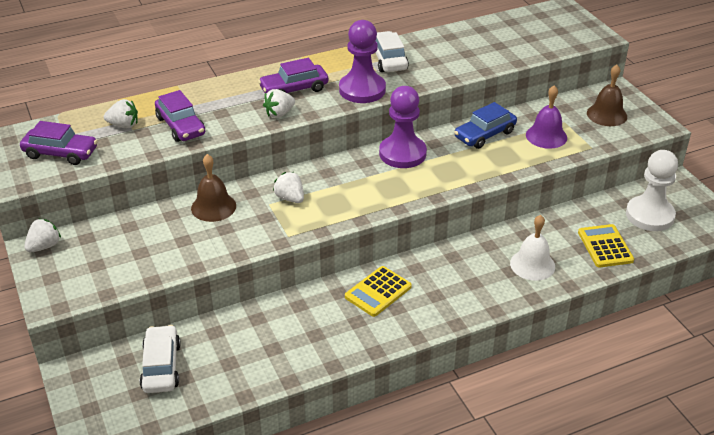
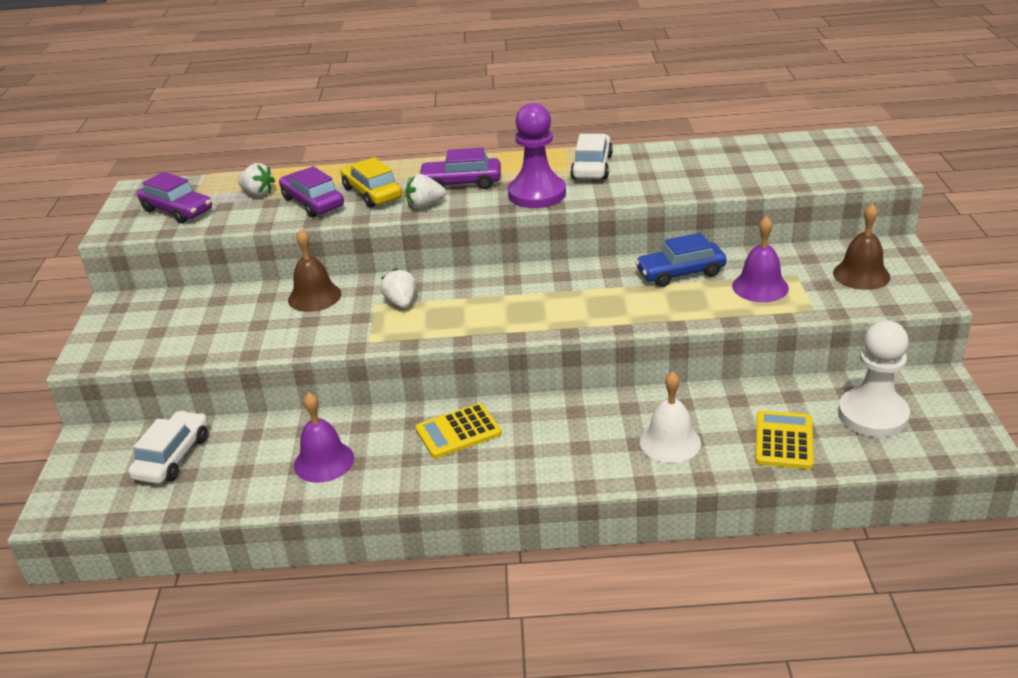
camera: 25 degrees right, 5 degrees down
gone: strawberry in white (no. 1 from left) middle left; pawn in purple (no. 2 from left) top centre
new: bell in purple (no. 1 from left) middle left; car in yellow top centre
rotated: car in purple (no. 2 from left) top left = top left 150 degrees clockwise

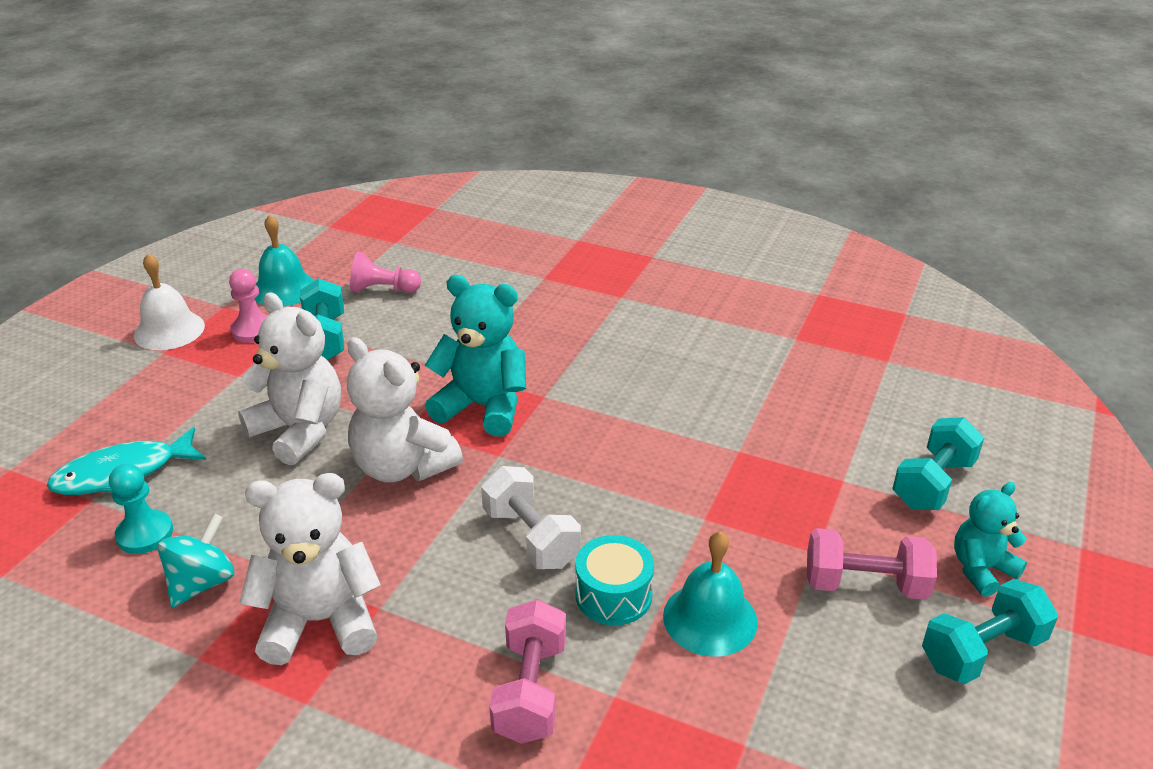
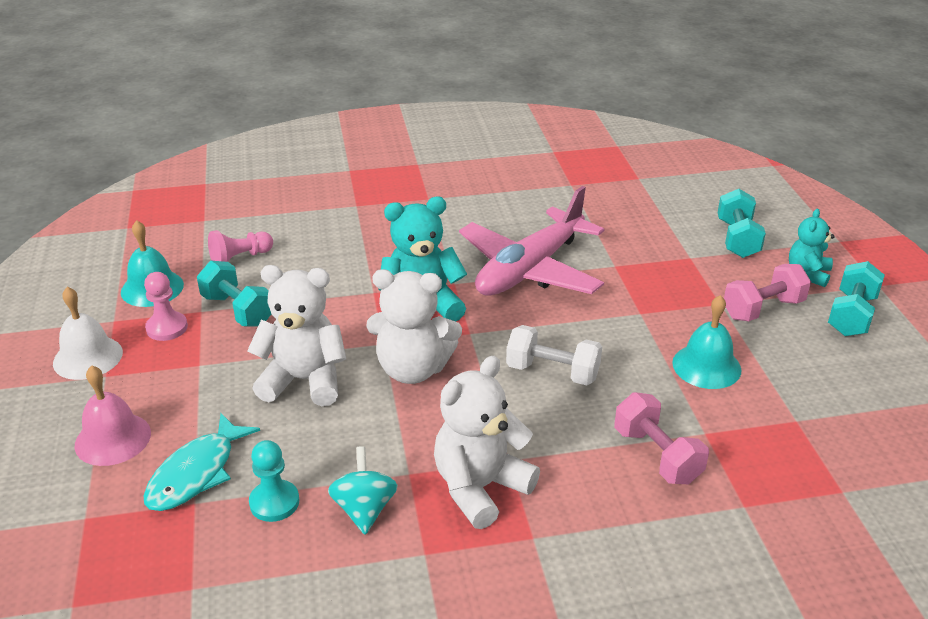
camera: 35 degrees left, 0 degrees up
gone: drum in turquoise bottom centre
new: bell in pink bottom left; plane in pink centre

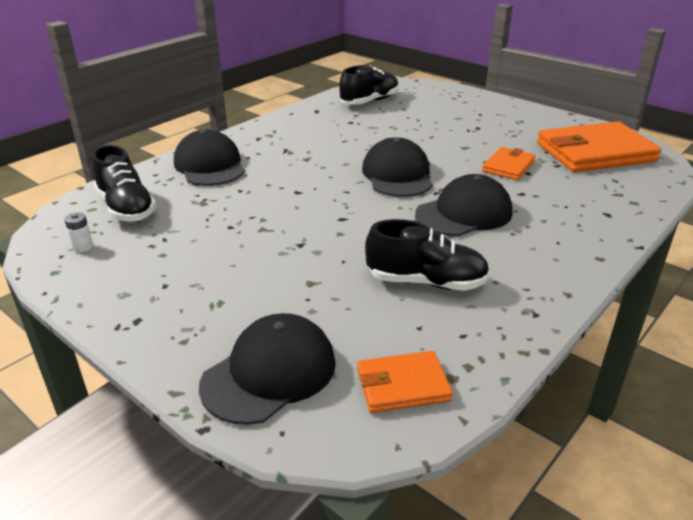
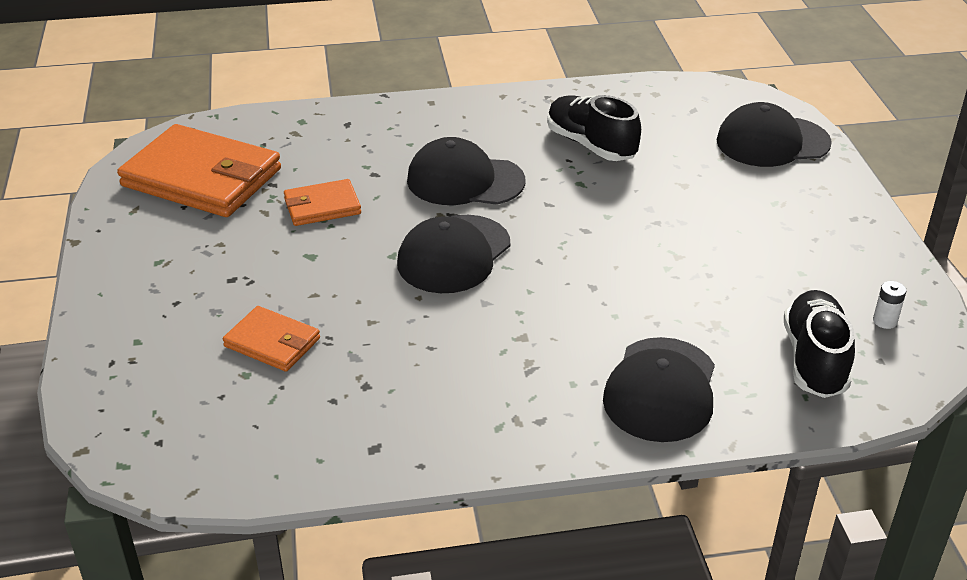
camera: 140 degrees left, 5 degrees up
gone: shoe in black (no. 2 from left) top centre
shifted: wallet in orange (no. 1 from left in the first image) bottom centre to wallet in orange (no. 2 from left) middle left

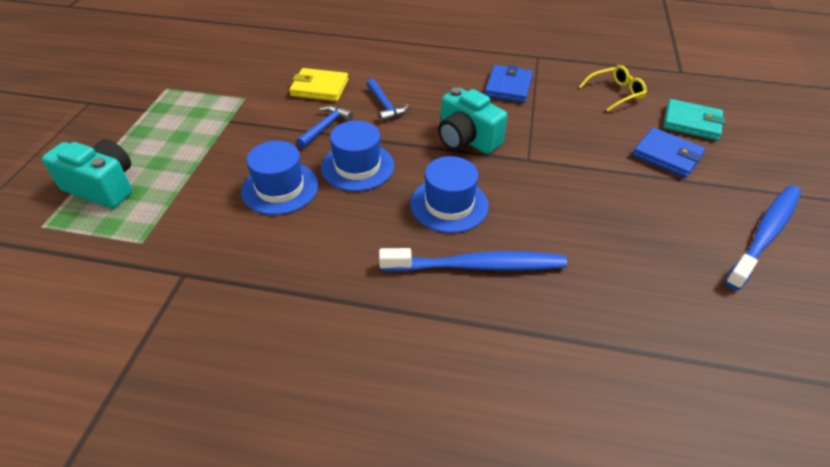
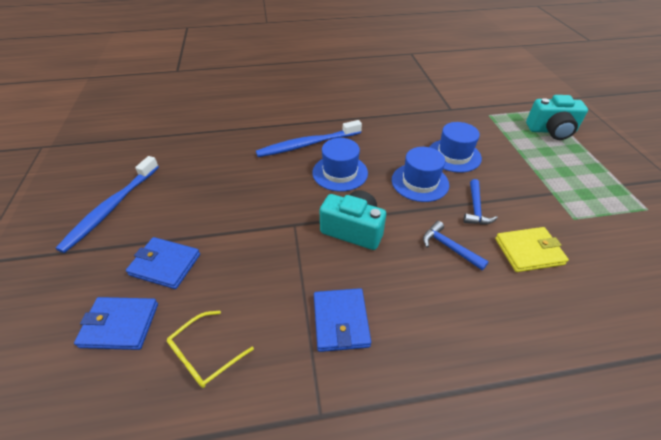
camera: 160 degrees right, 0 degrees up
repainted: wallet in turquoise top right to wallet in blue (no. 1 from left) bottom left

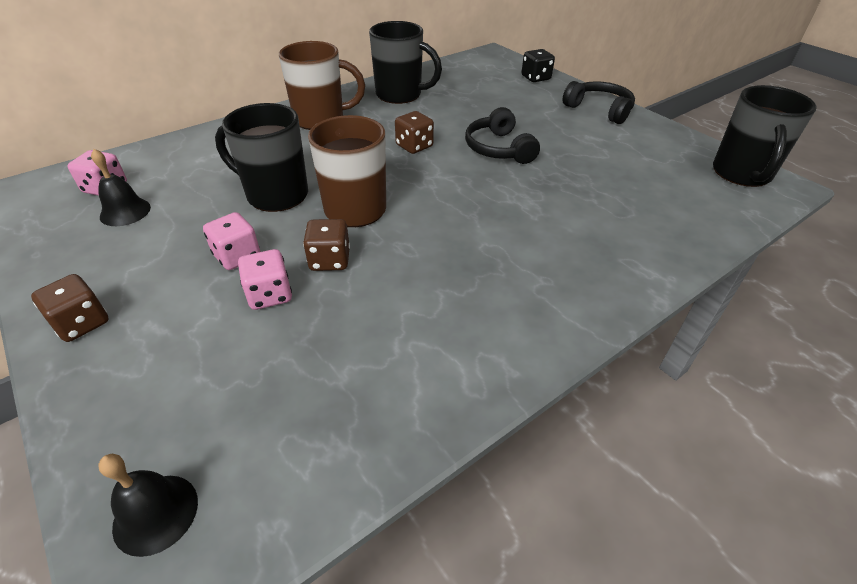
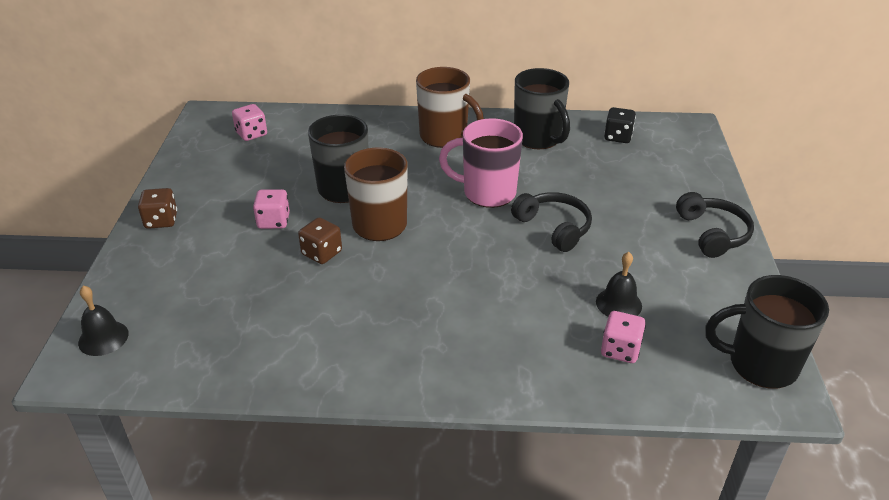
camera: 40 degrees right, 5 degrees down
shifted: bell in black (no. 1 from left in the first image) top left to bell in black (no. 2 from left) middle right; dice in pink (no. 3 from left) middle left to bottom right; dice in black top centre to top right
swapped: dice in brown (no. 3 from left) top centre to mug in pink top centre
rotated: headphones in black (no. 1 from left) top centre = centre 120 degrees clockwise; mug in black (no. 3 from left) top right = middle right 45 degrees clockwise

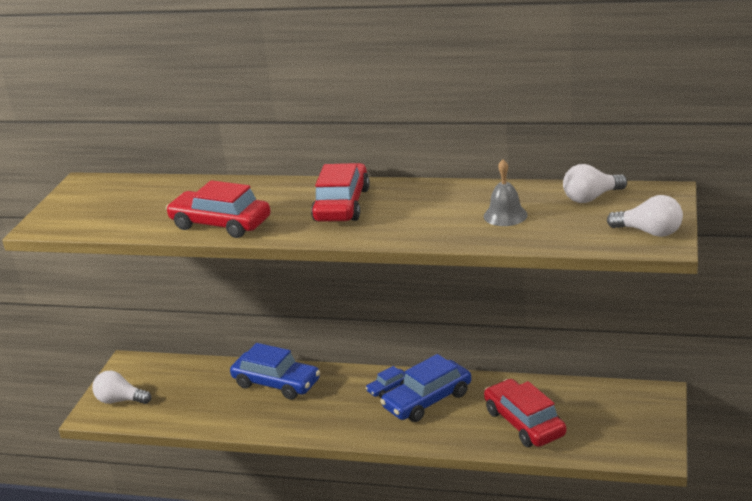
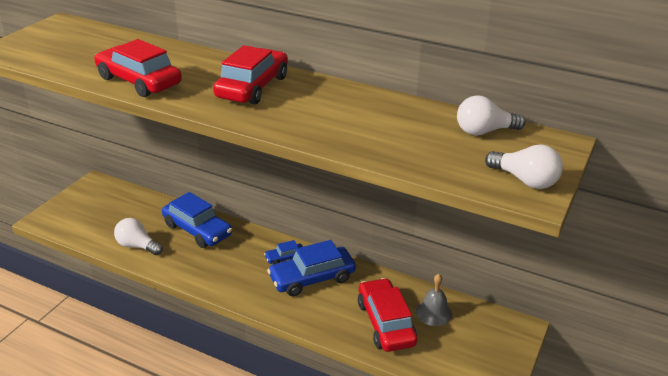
camera: 10 degrees right, 5 degrees up
shifted: light bulb in white (no. 1 from left) bottom left to middle left; bell in grey middle right to bottom centre

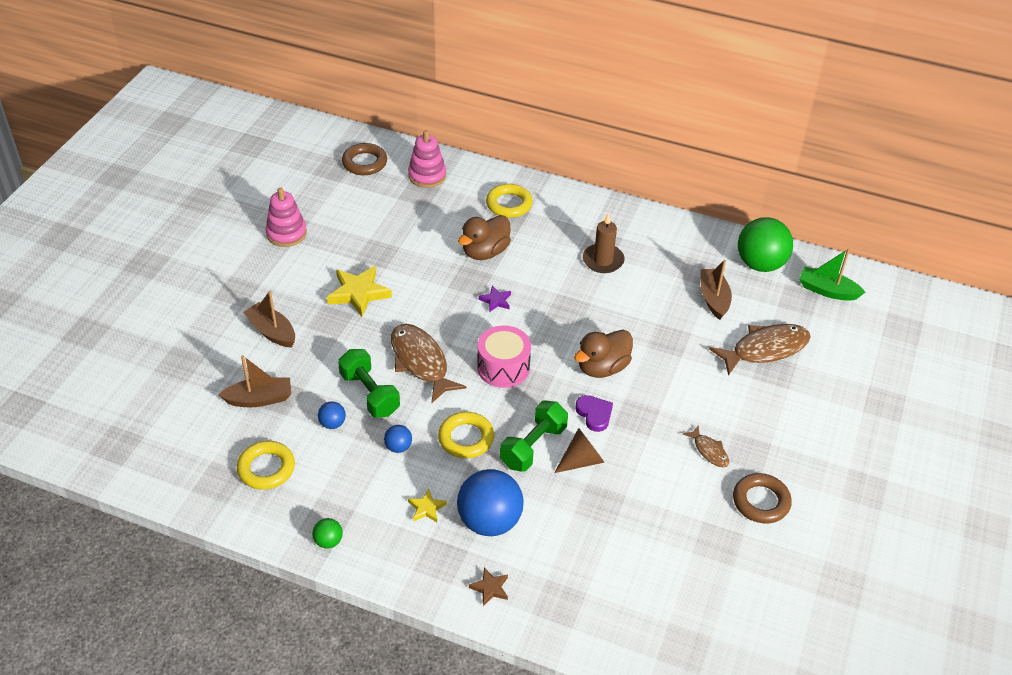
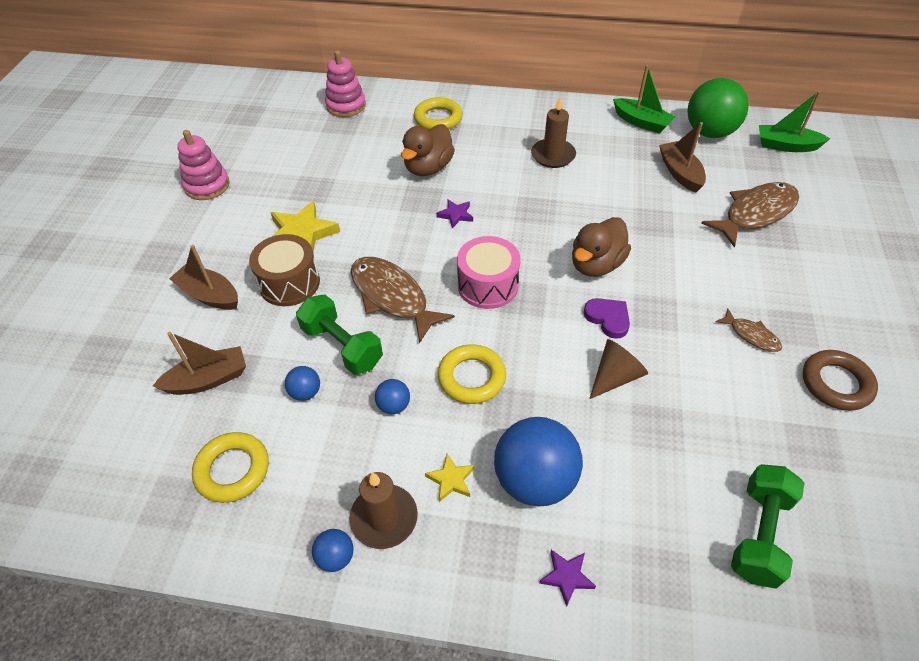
camera: 10 degrees left, 5 degrees up
gone: ring in brown (no. 1 from left) top centre
new: drum in brown middle left; candle in brown (no. 1 from left) bottom centre; boat in green (no. 1 from left) top right
shifted: dumbbell in green (no. 2 from left) centre to bottom right
repainted: ball in green (no. 1 from left) bottom left to ball in blue (no. 2 from left) bottom centre; star in brown bottom centre to star in purple (no. 2 from left) bottom centre

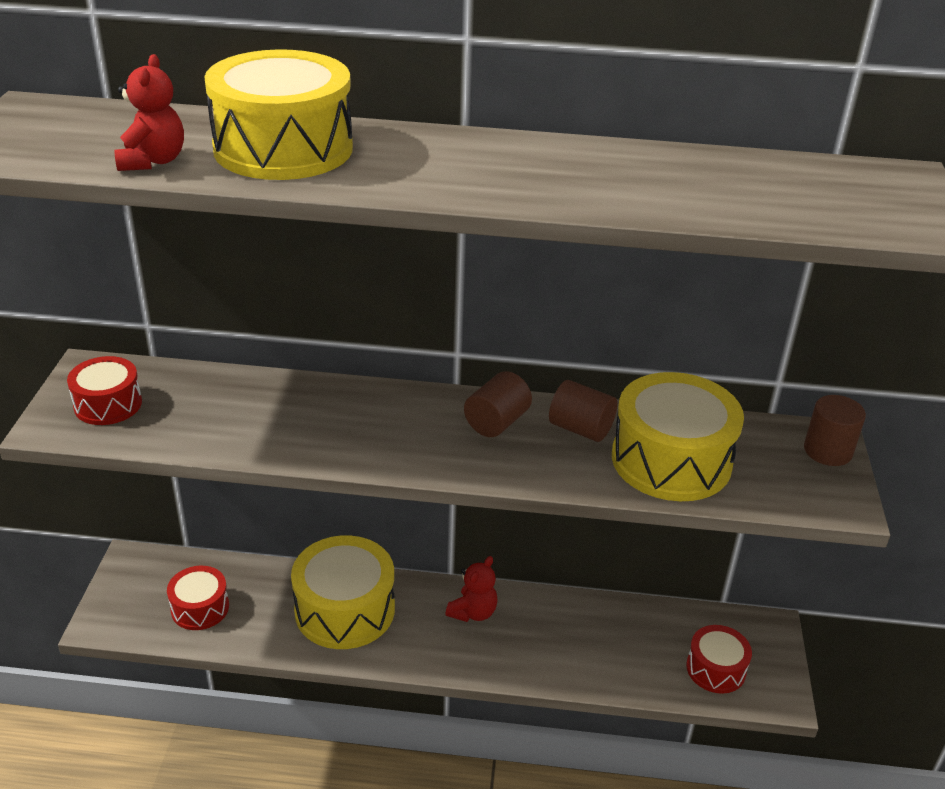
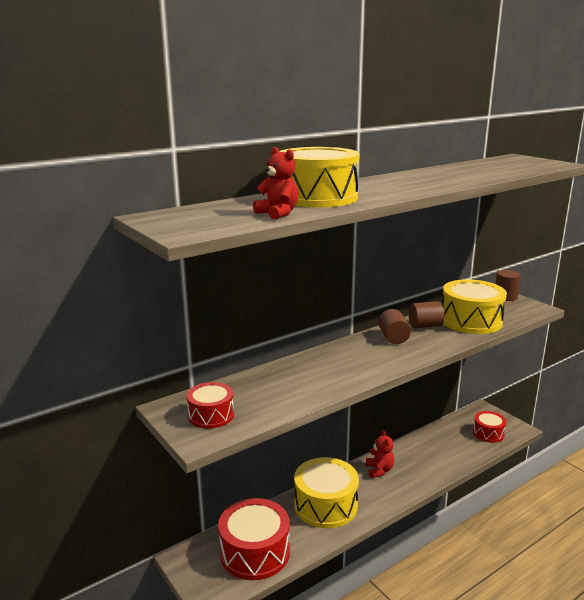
camera: 40 degrees left, 15 degrees down
scaled: drum in red (no. 2 from left) bottom left = bottom centre x1.76

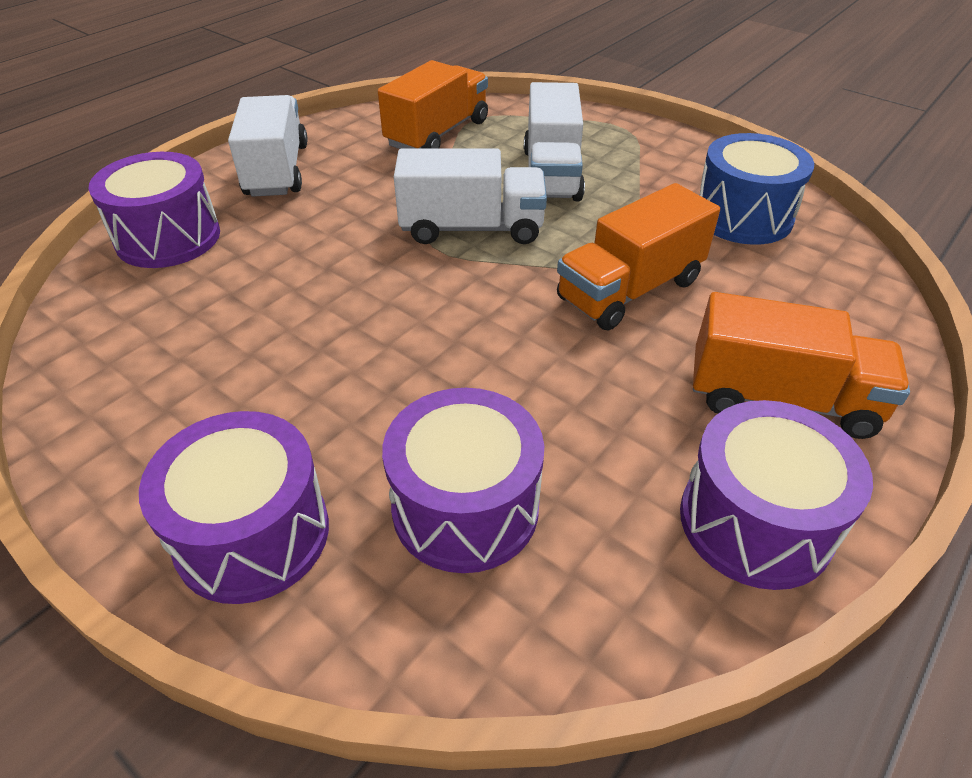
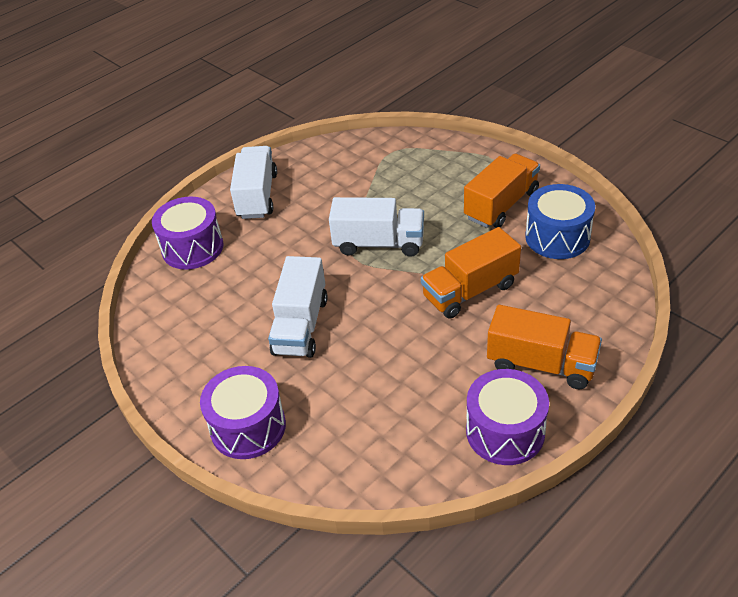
camera: 10 degrees right, 0 degrees up
gone: drum in purple (no. 3 from left) centre
shifted: truck in orange (no. 1 from left in the first image) top centre to truck in orange (no. 2 from left) top right; truck in white (no. 3 from left in the first image) top centre to truck in white (no. 2 from left) centre

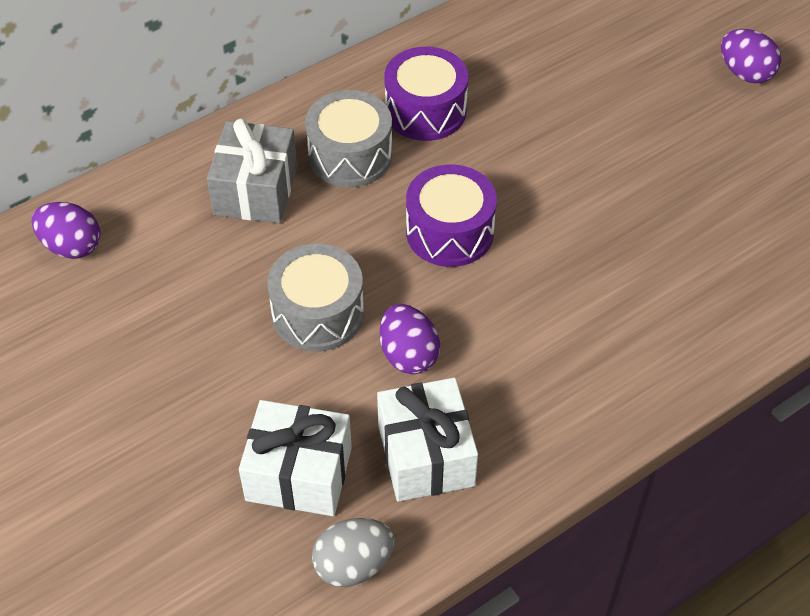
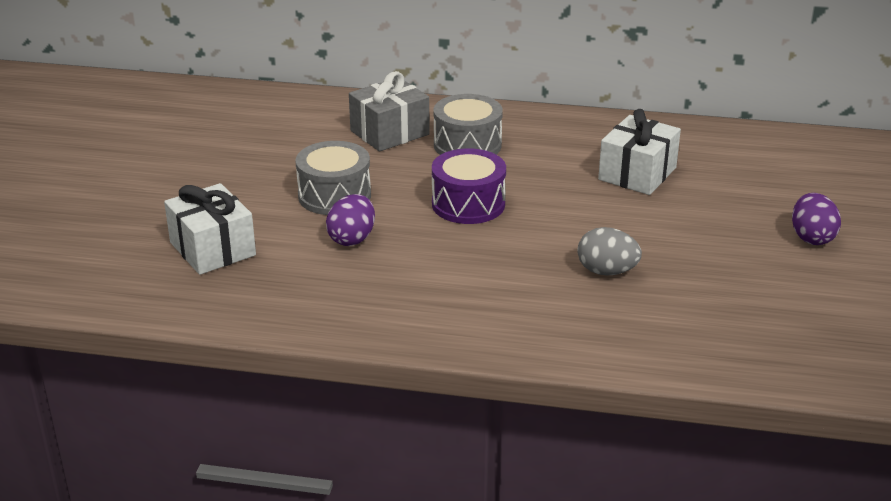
camera: 45 degrees right, 20 degrees down
gone: egg in purple (no. 1 from left) middle left; drum in purple (no. 1 from left) top centre
shifted: egg in grey bottom centre to middle right; gift in white (no. 2 from left) bottom centre to top right

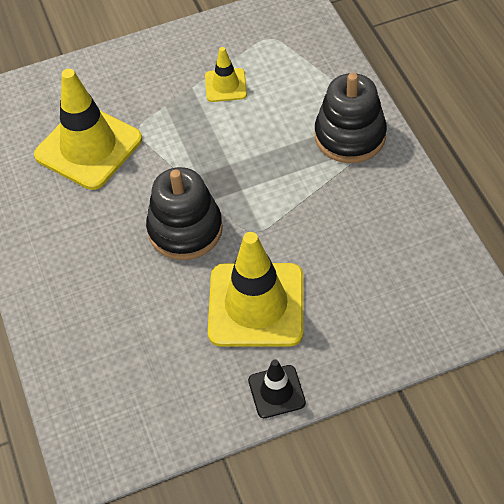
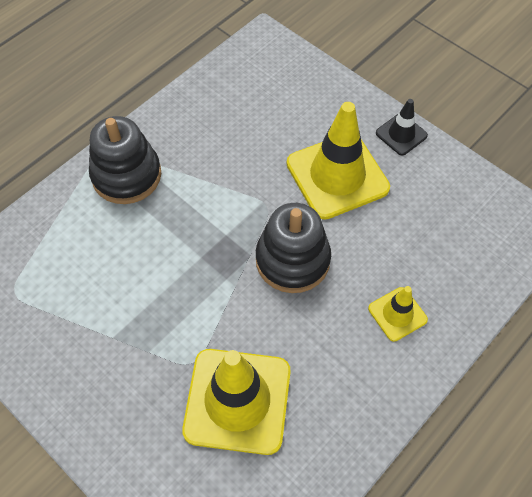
camera: 120 degrees left, 5 degrees up
shifted: traffic cone in yellow (no. 2 from left in the first image) top centre to traffic cone in yellow (no. 3 from left) middle right

